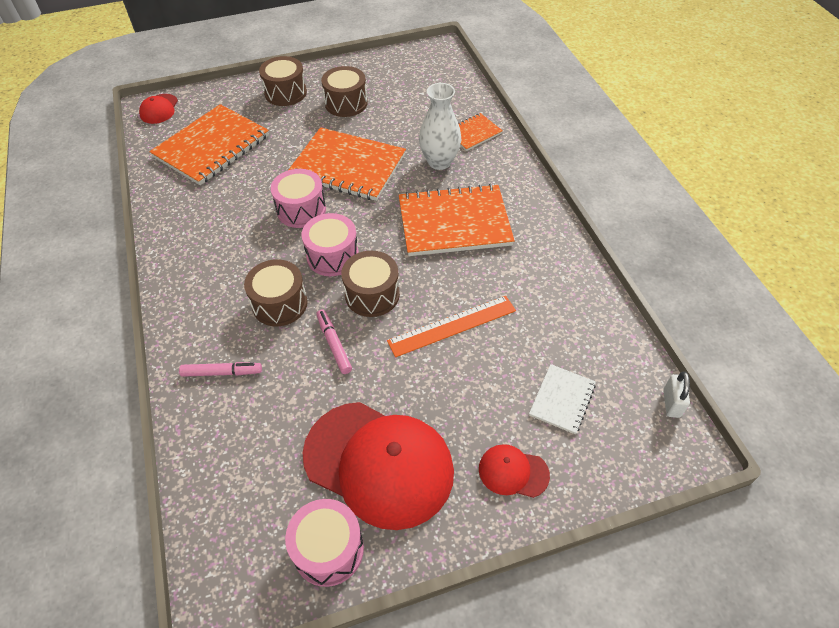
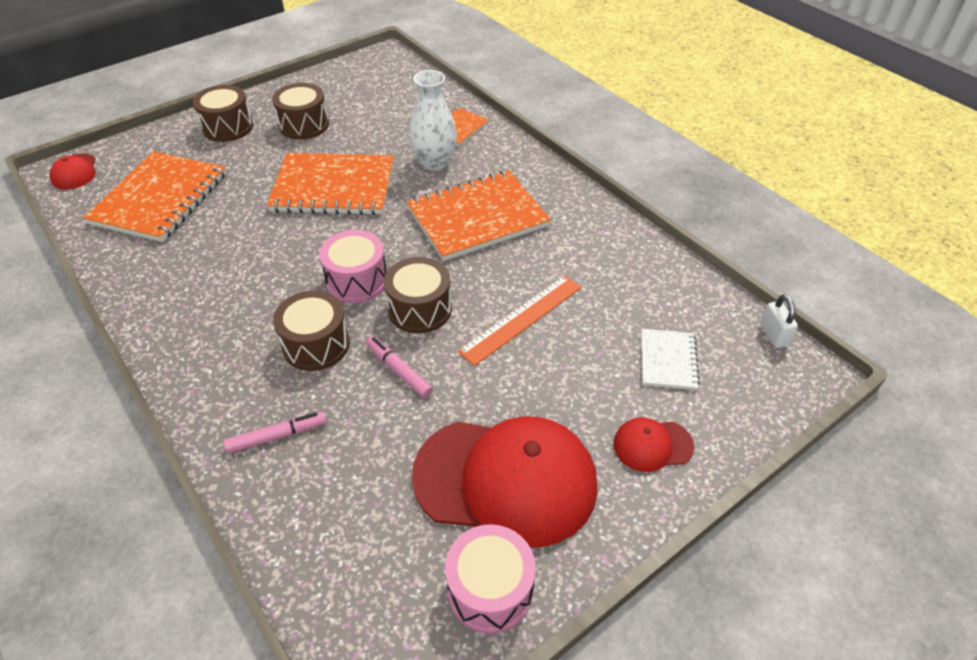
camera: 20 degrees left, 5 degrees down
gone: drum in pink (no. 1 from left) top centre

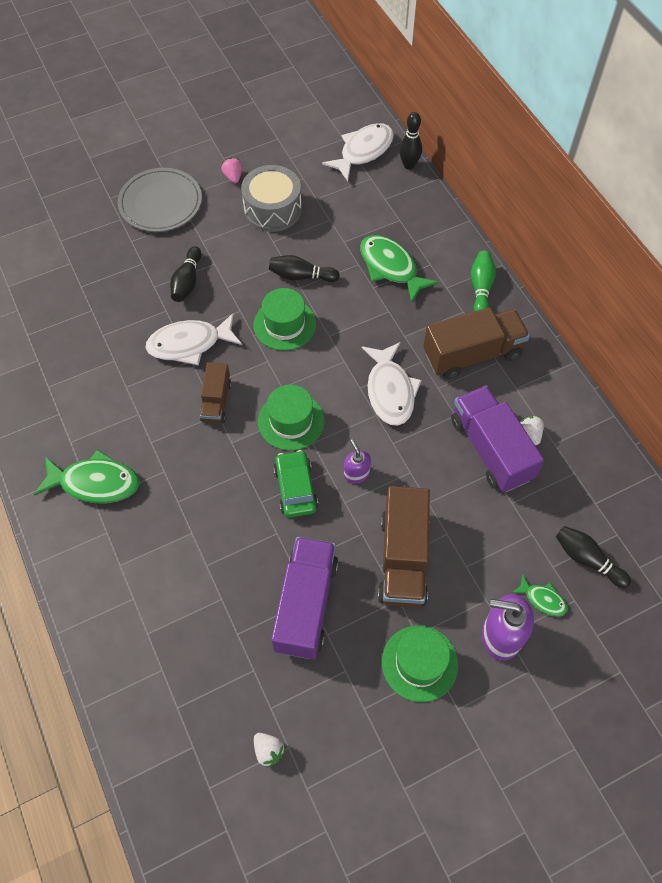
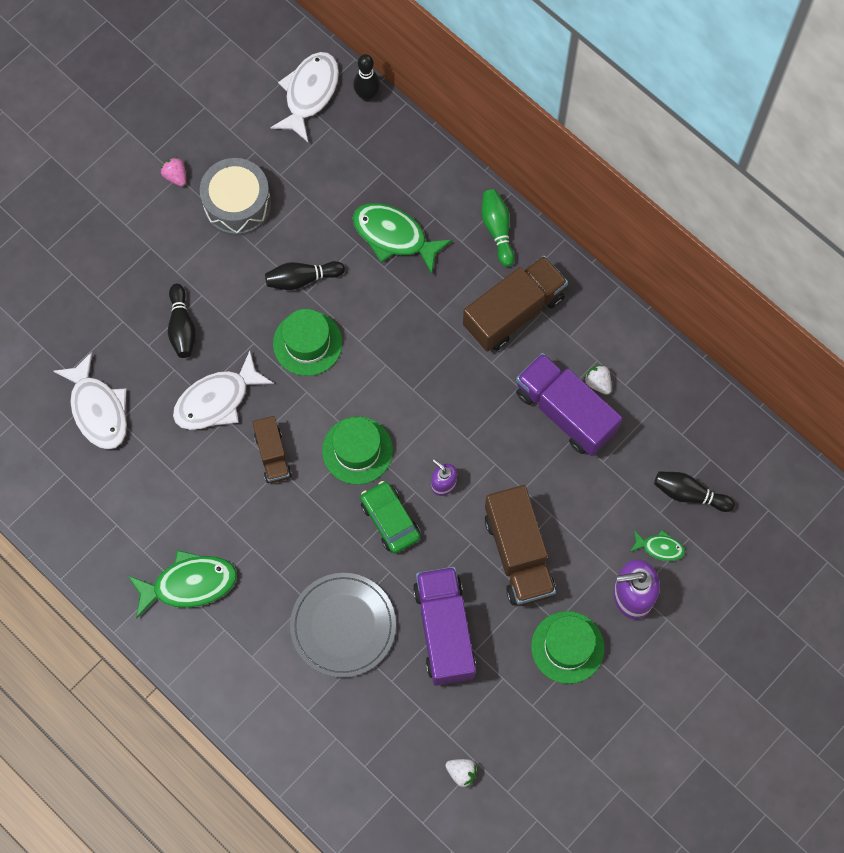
camera: 20 degrees left, 10 degrees up
shifted: plate in grey top left to bottom centre; fish in white (no. 3 from left in the first image) centre to fish in white (no. 1 from left) middle left

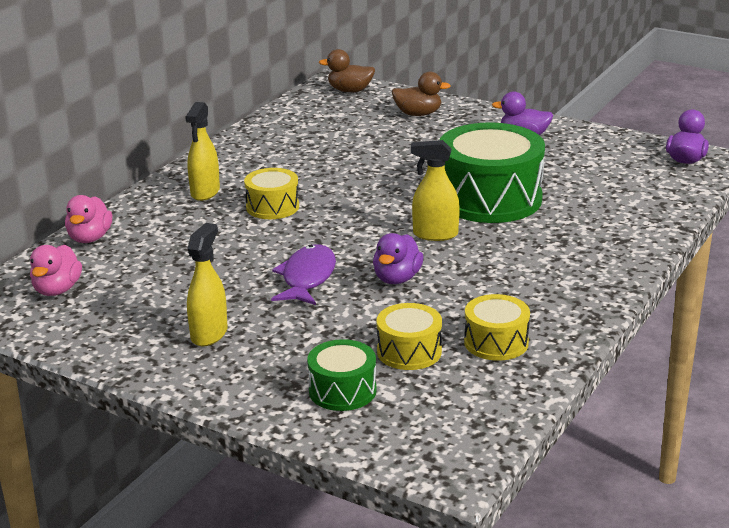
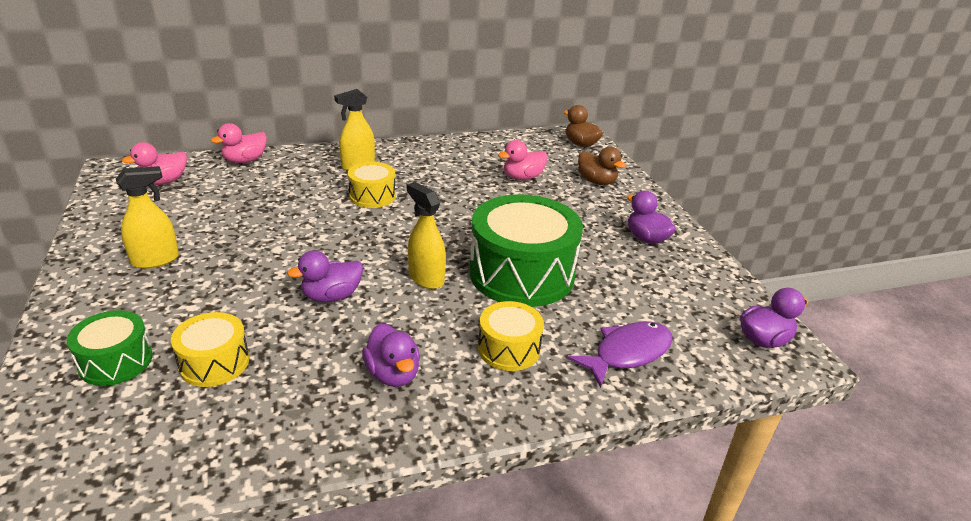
camera: 40 degrees right, 5 degrees up
new: duck in purple (no. 2 from left) bottom centre; duck in pink (no. 3 from left) top centre
shifted: fish in purple centre to bottom centre; drum in yellow (no. 3 from left) middle right to centre

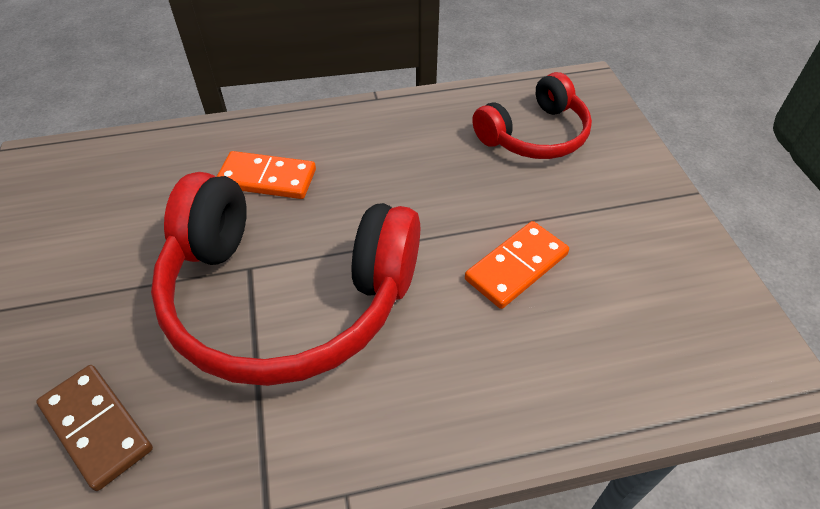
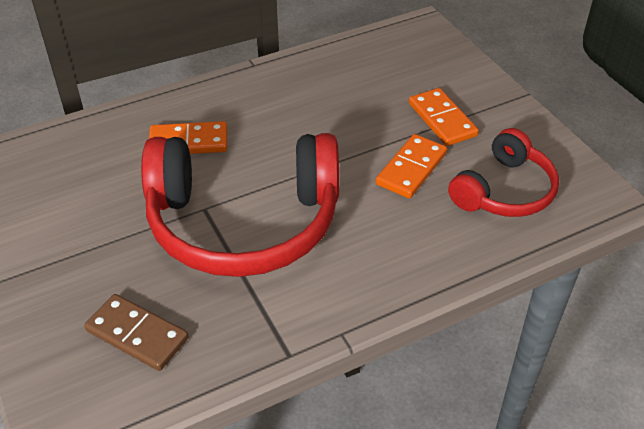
camera: 15 degrees left, 5 degrees down
new: domino in orange (no. 3 from left) top right
shifted: headphones in red (no. 2 from left) top centre to middle right

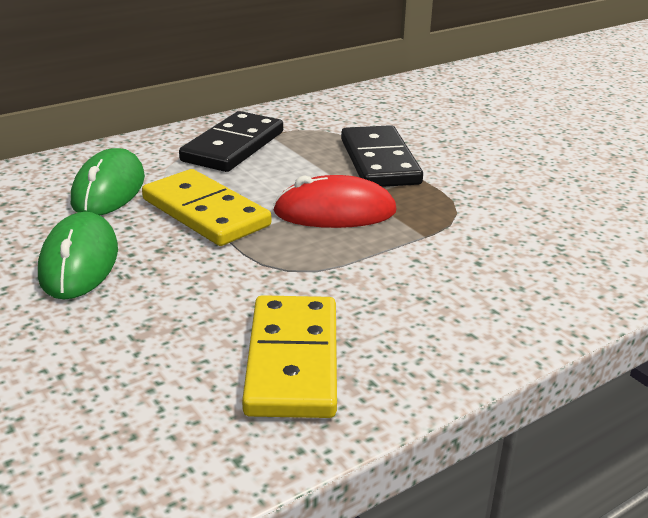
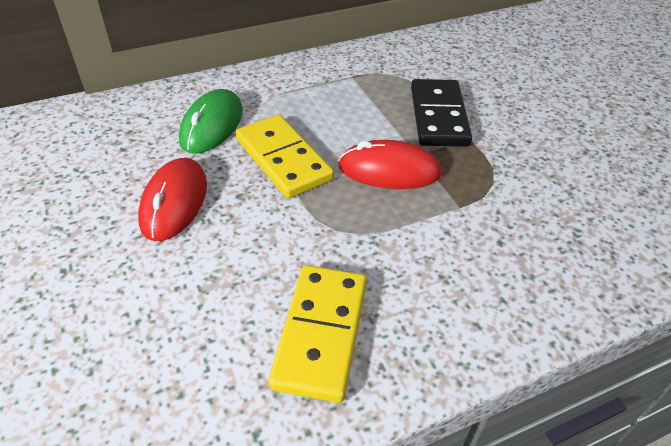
camera: 10 degrees right, 15 degrees up
gone: domino in black (no. 1 from left) top centre
repainted: mouse in green (no. 1 from left) middle left to mouse in red (no. 1 from left) middle left

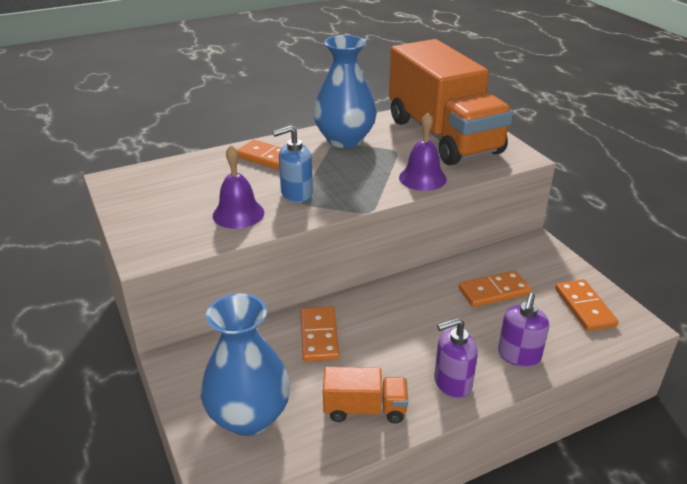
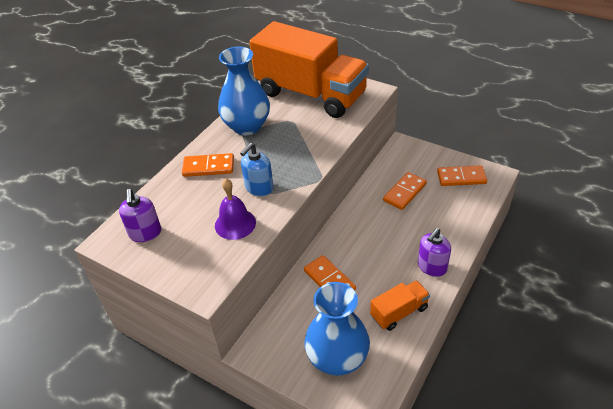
camera: 30 degrees left, 10 degrees up
gone: bell in purple (no. 2 from left) top centre
shifted: soap dispenser in purple (no. 2 from left in the first image) bottom right to soap dispenser in purple (no. 1 from left) middle left
rotated: domino in orange (no. 4 from left) middle right = middle right 45 degrees counterclockwise

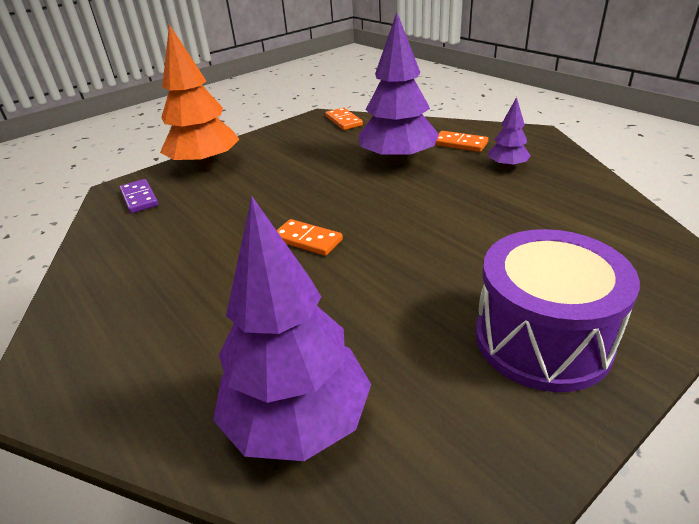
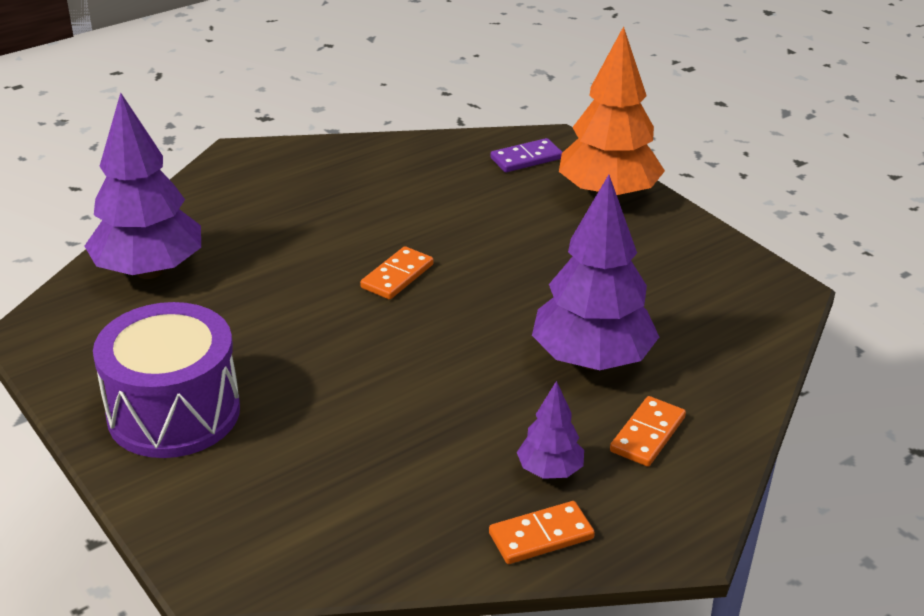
camera: 90 degrees right, 0 degrees up
shifted: domino in orange (no. 2 from left) top centre to bottom centre

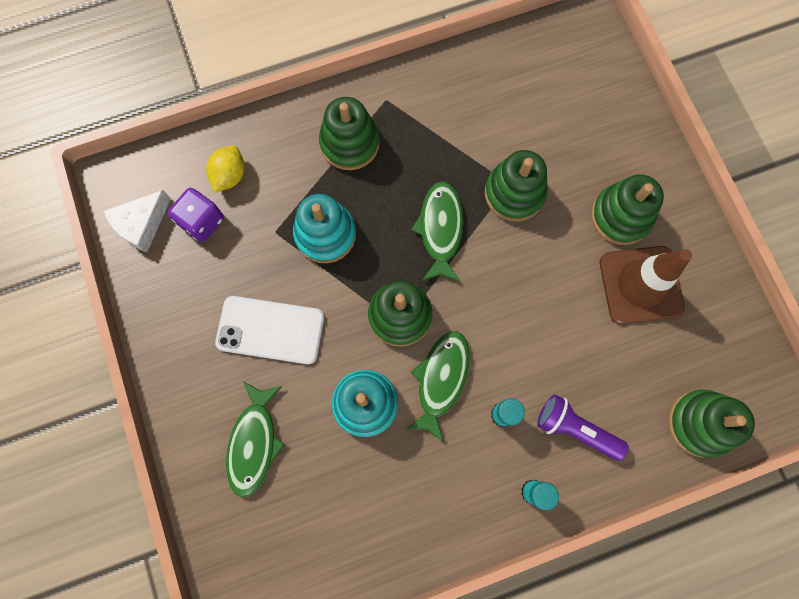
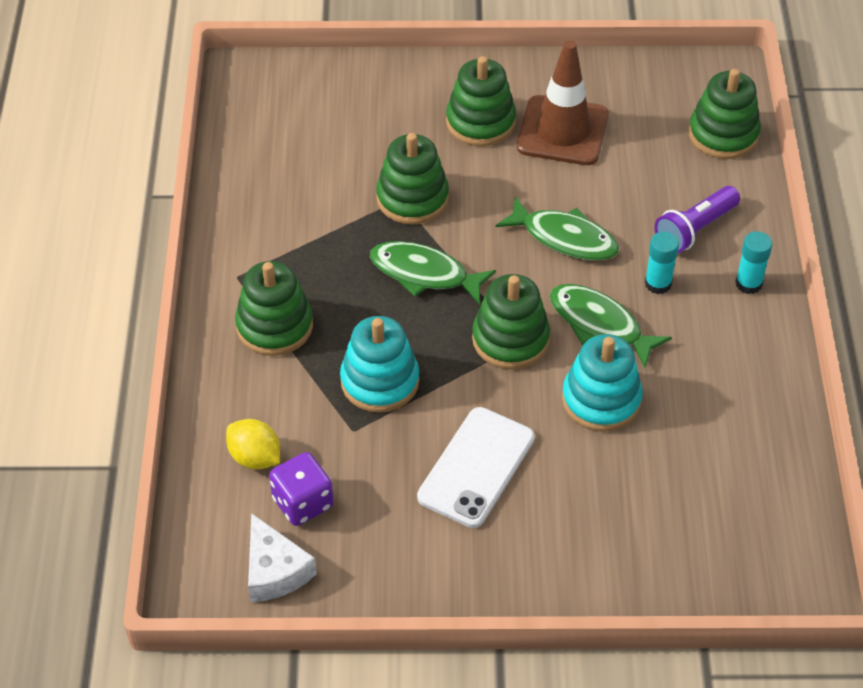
camera: 70 degrees left, 25 degrees down
shifted: fish in green (no. 1 from left in the first image) bottom left to fish in green (no. 2 from left) top centre

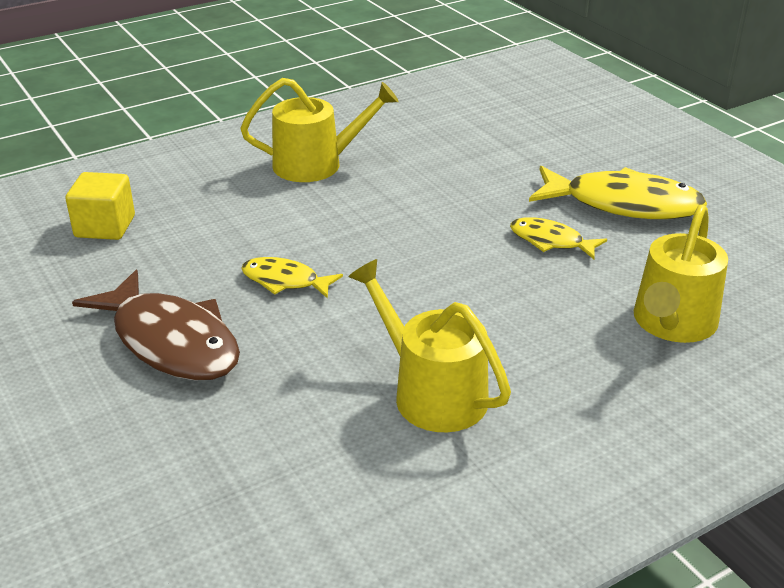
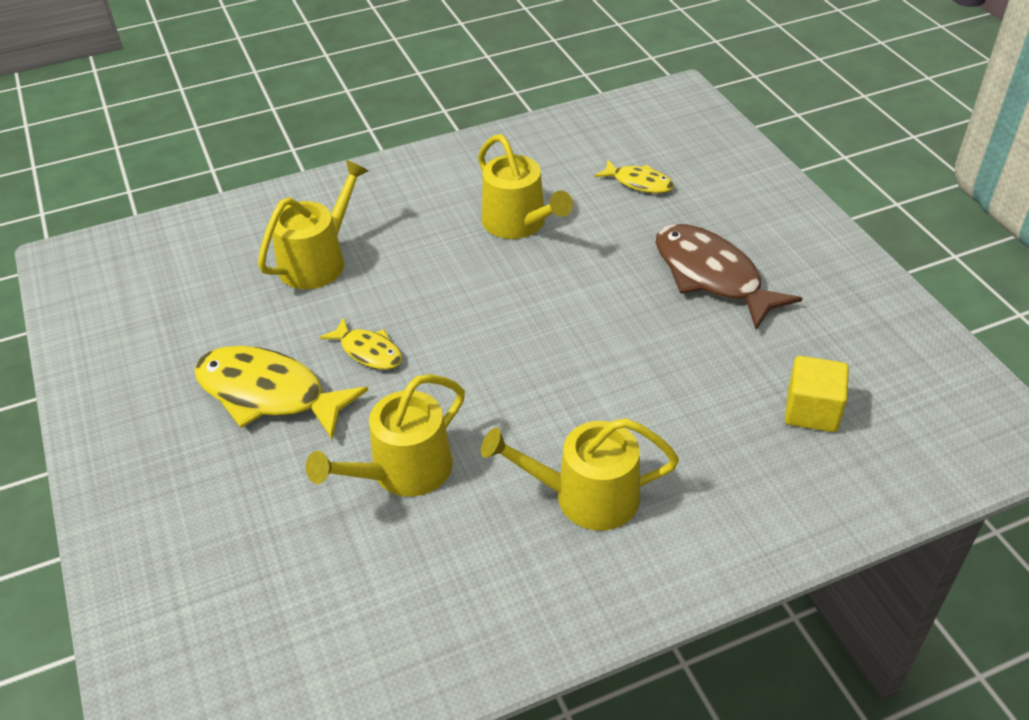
camera: 170 degrees left, 10 degrees up
new: watering can in yellow (no. 2 from left) centre
shifted: fish in yellow (no. 1 from left in the first image) centre to fish in yellow (no. 3 from left) top centre

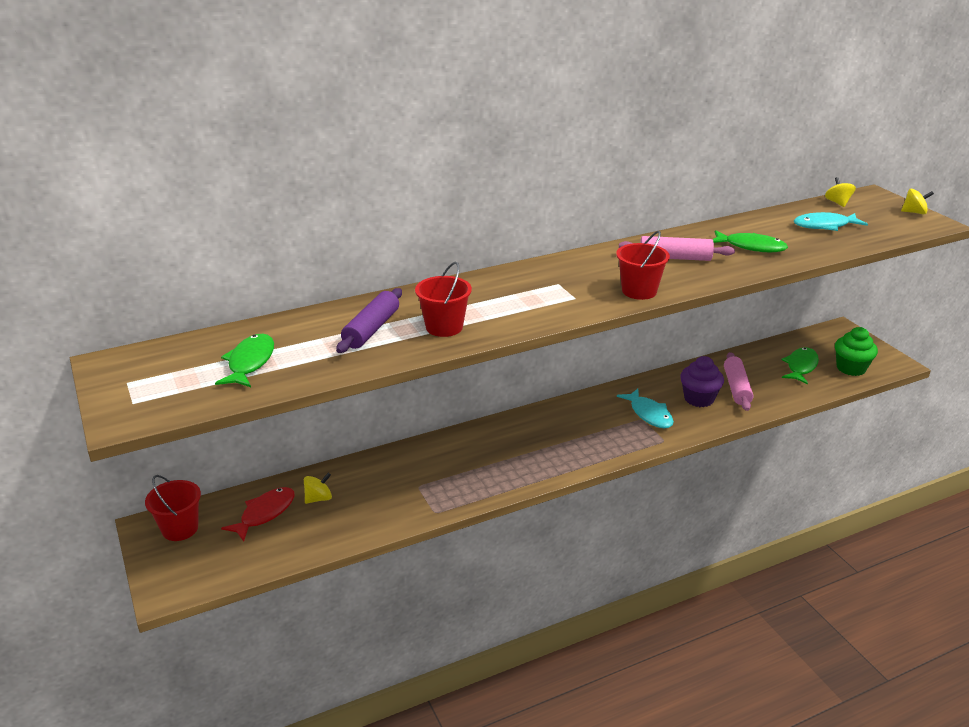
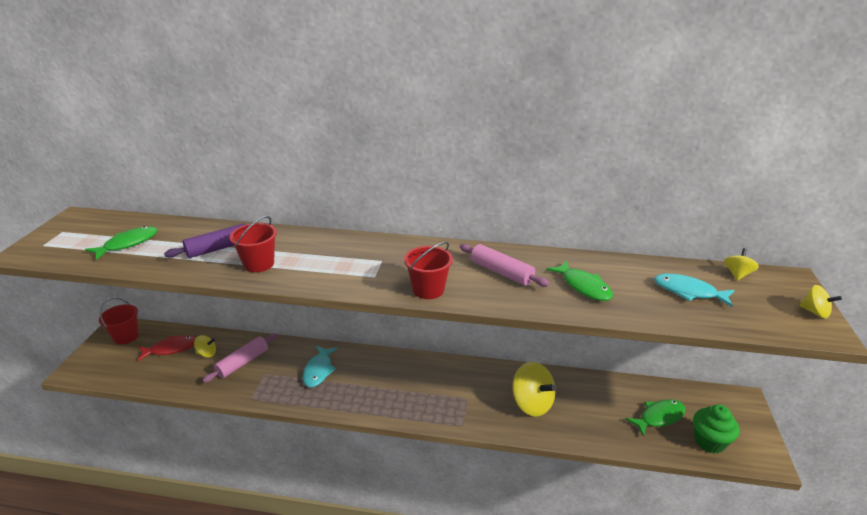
camera: 35 degrees right, 0 degrees up
shifted: fish in turquoise (no. 1 from left) centre to bottom centre; rolling pin in pink (no. 2 from left in the first image) middle right to rolling pin in pink (no. 1 from left) bottom left
swapped: cupcake in purple middle right to spinning top in yellow (no. 2 from left) bottom centre

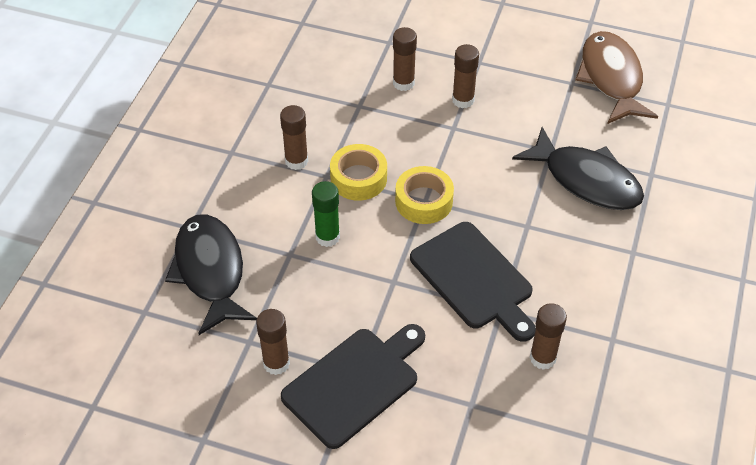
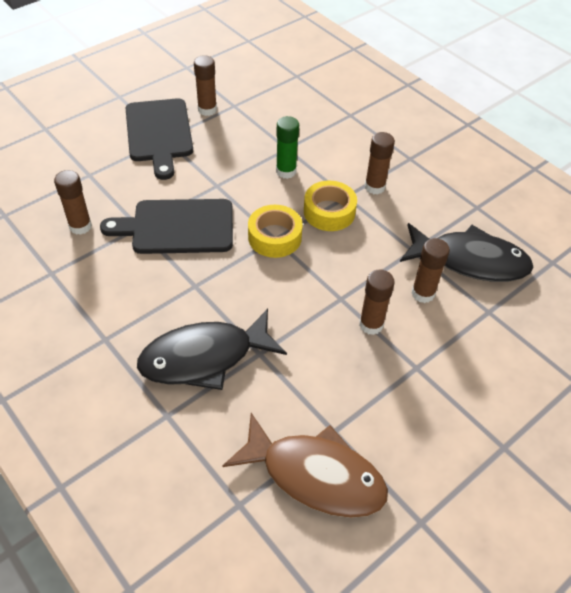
camera: 120 degrees right, 0 degrees up
shifted: fish in black (no. 1 from left in the first image) middle left to fish in black (no. 2 from left) middle right

